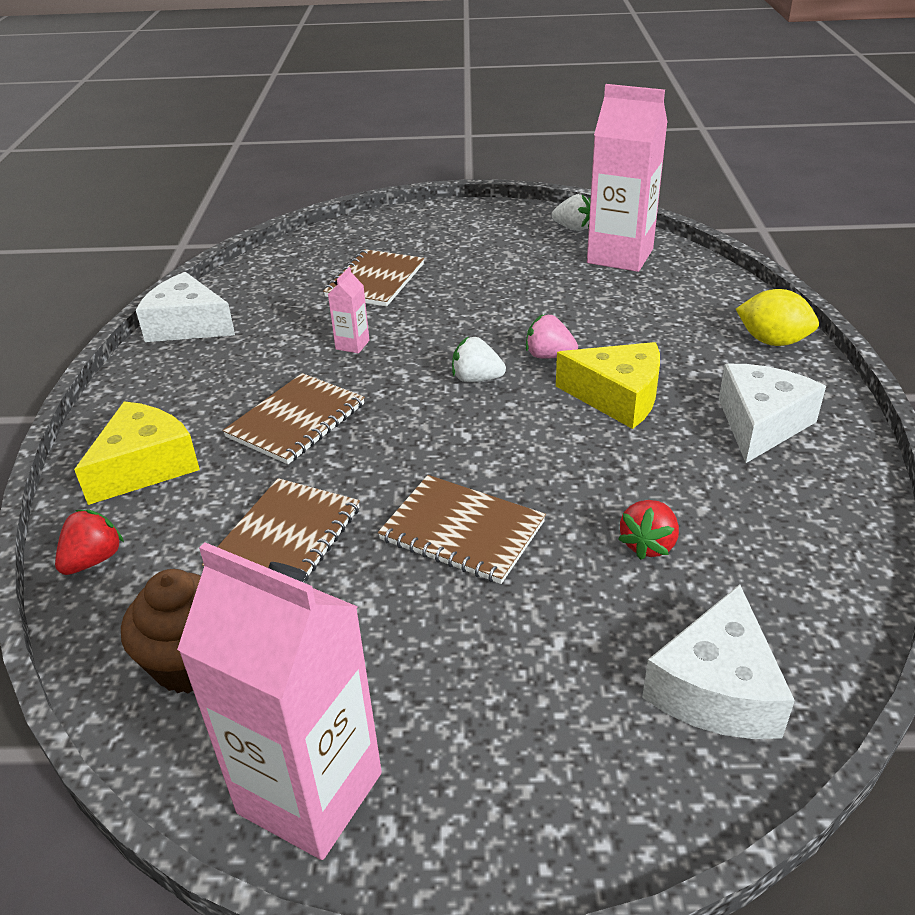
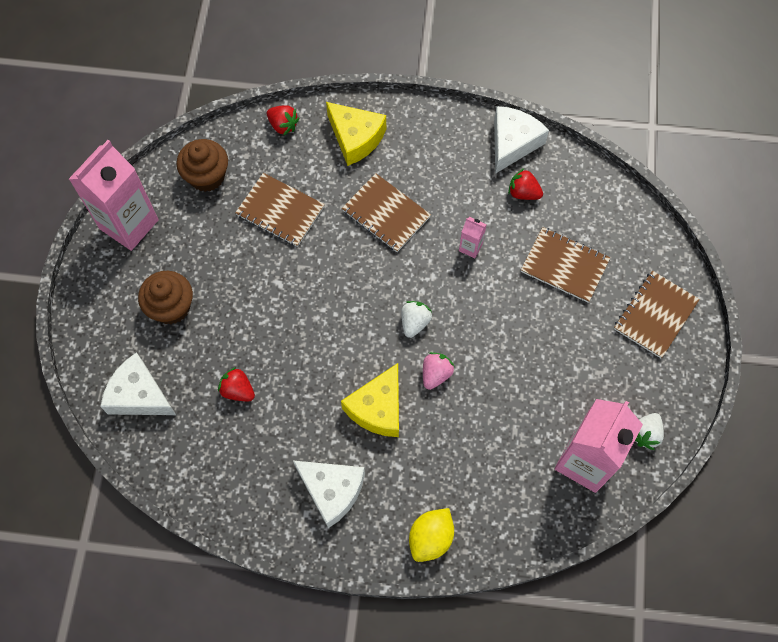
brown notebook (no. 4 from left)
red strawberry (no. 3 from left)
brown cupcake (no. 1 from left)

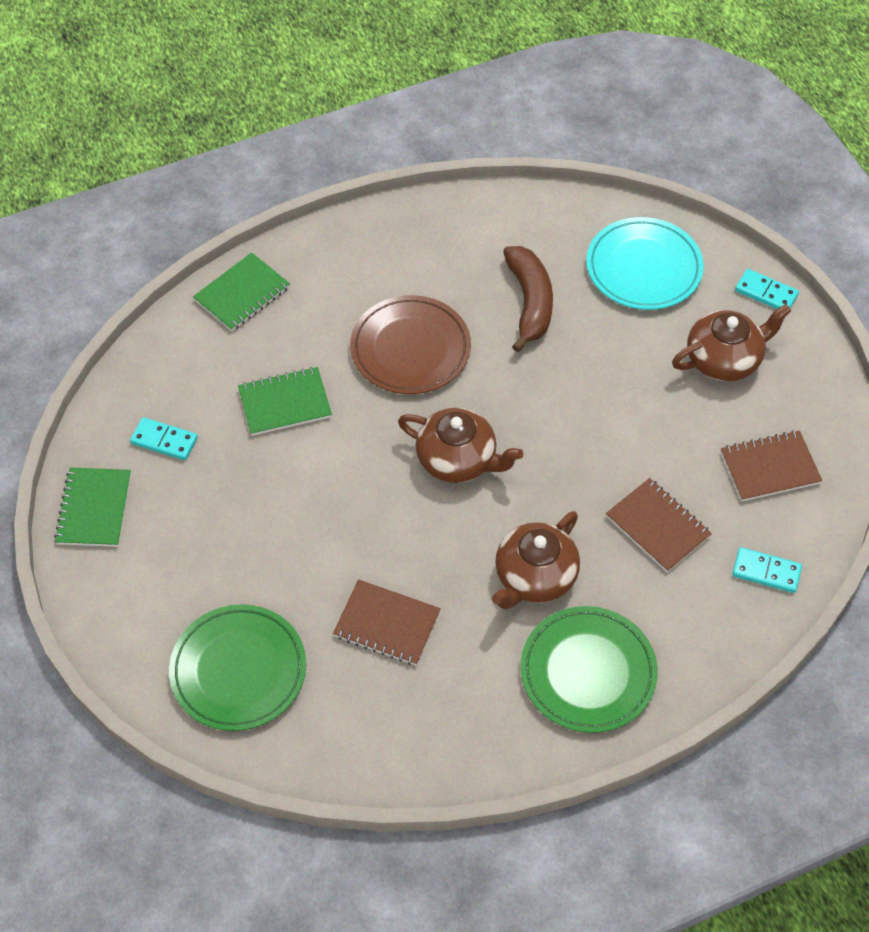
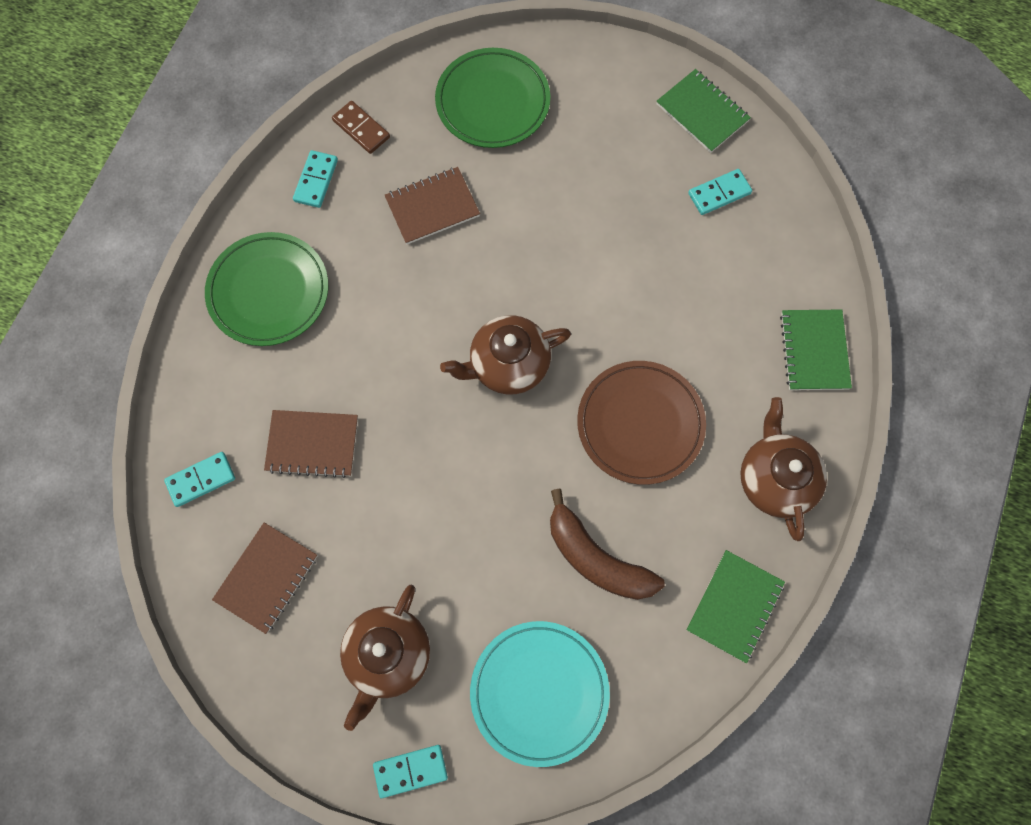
green notebook (no. 2 from left)
brown teapot (no. 3 from left)
brown domino
turquoise domino (no. 2 from left)

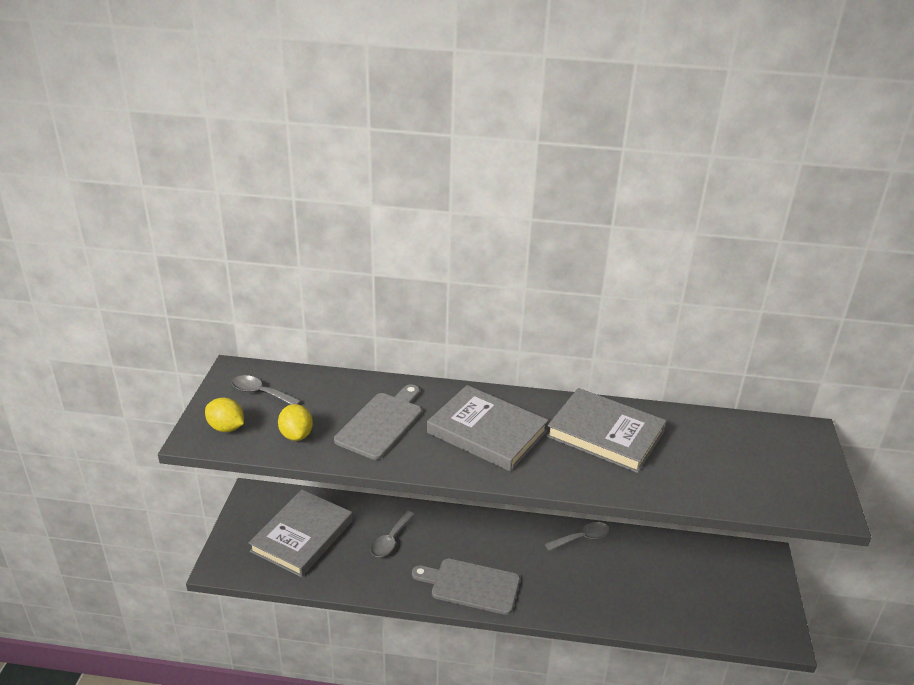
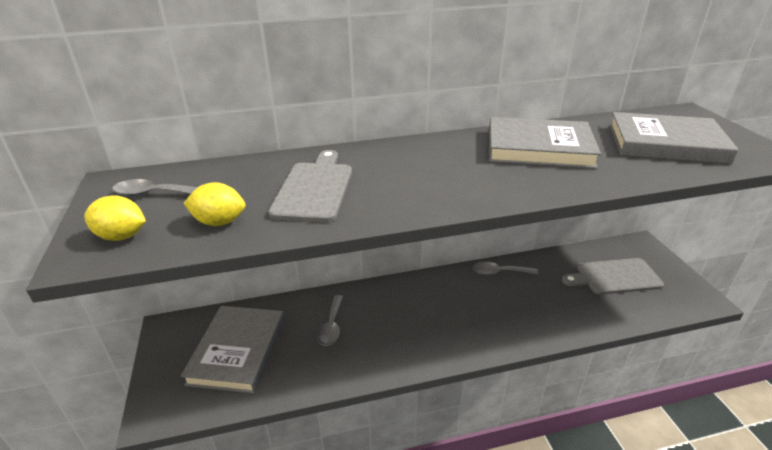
grey book (no. 3 from left)
yellow lemon (no. 2 from left)
grey spoon (no. 3 from left)
grey cutting board (no. 2 from left)

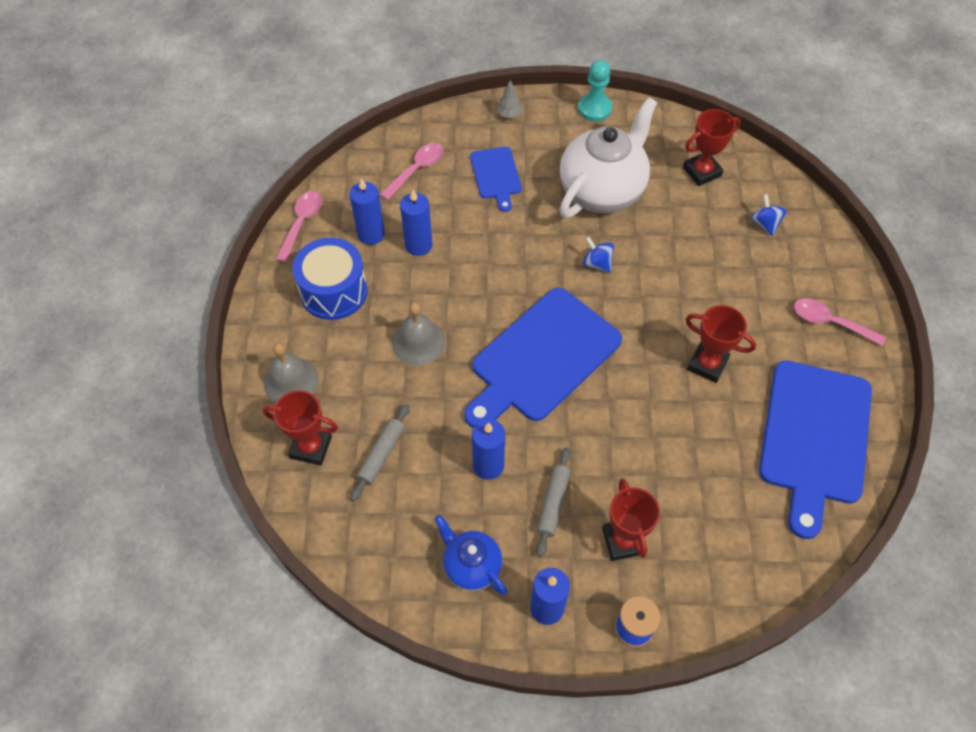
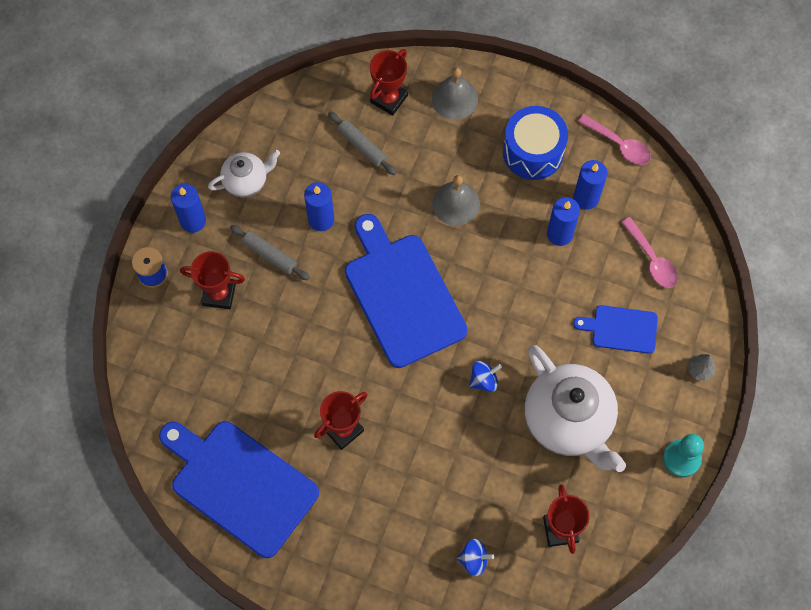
pink spoon (no. 3 from left in the first image)
white teapot (no. 1 from left)

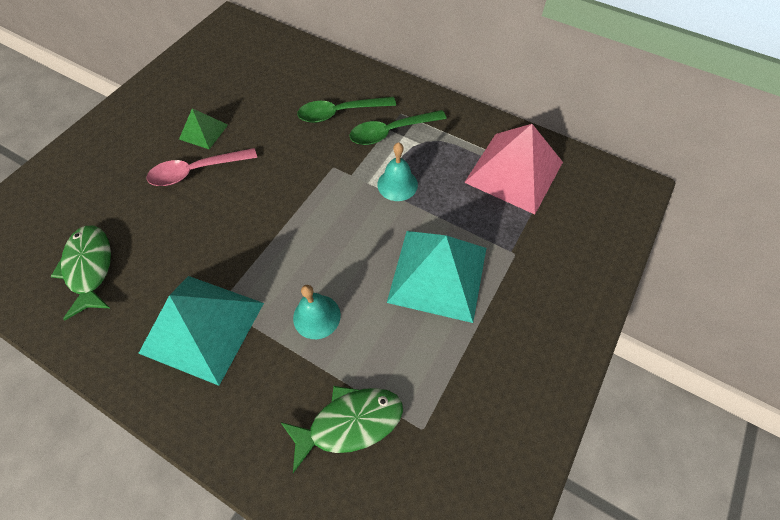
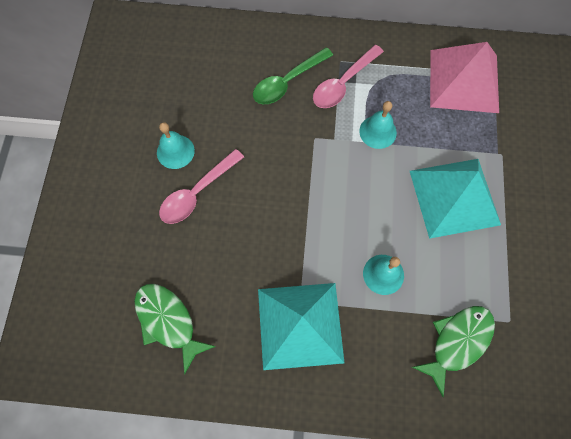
turquoise bell (no. 1 from left)
pink spoon (no. 2 from left)

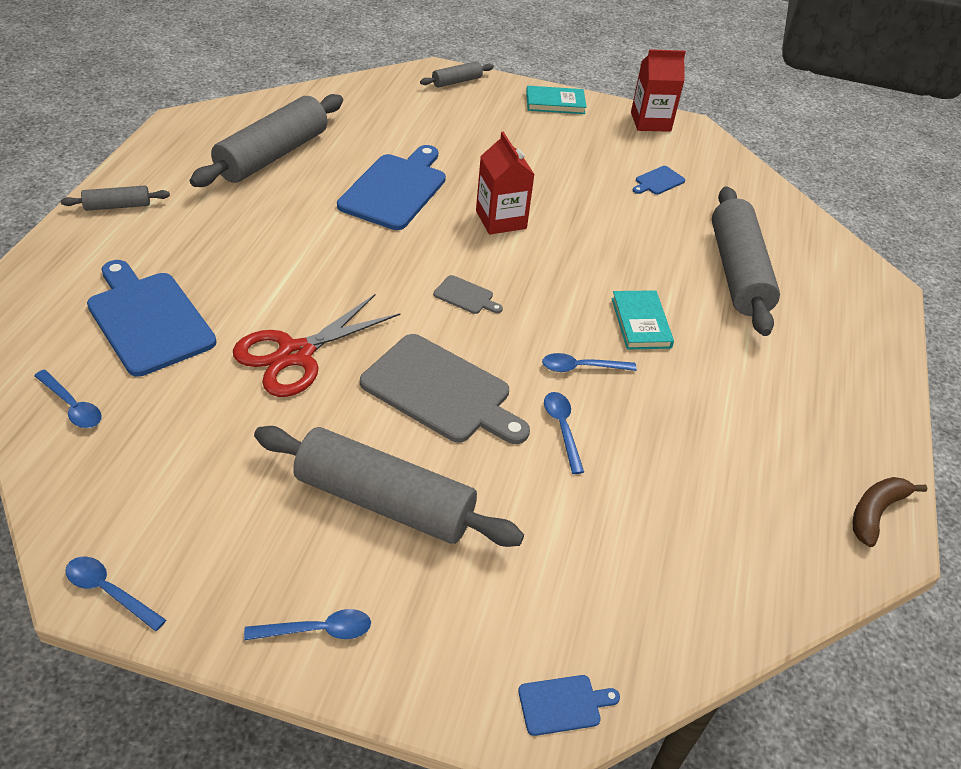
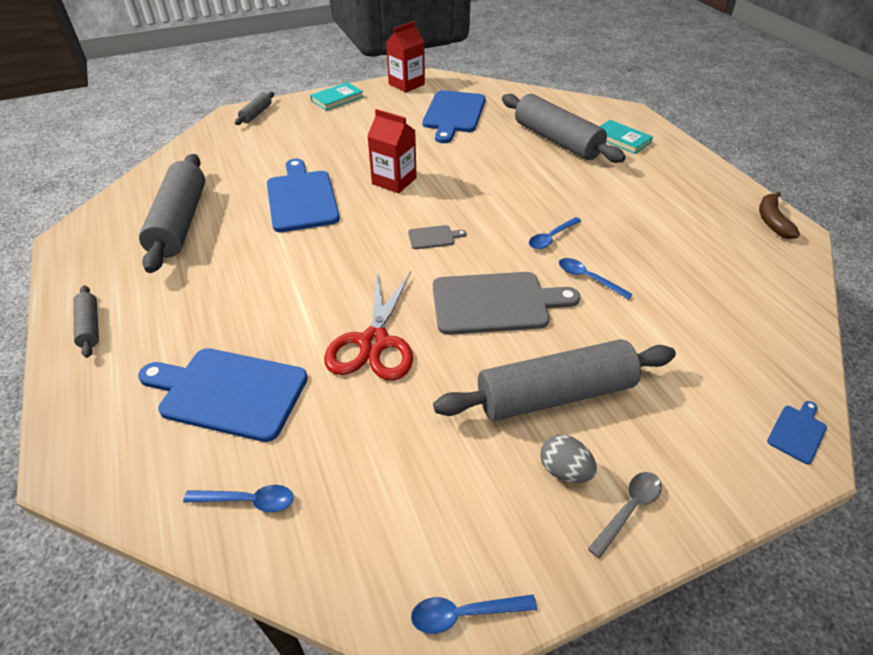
blue cutting board (no. 3 from left)
grey rolling pin (no. 1 from left)
turquoise book (no. 2 from left)
grey spoon
grey egg

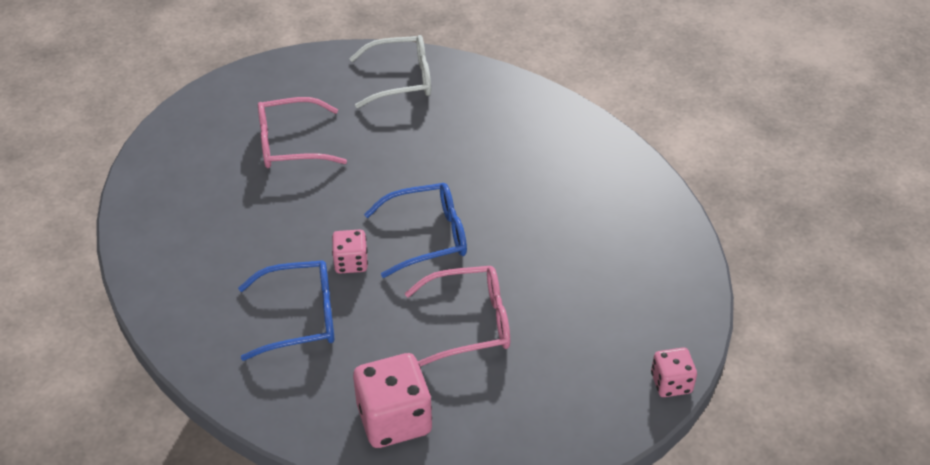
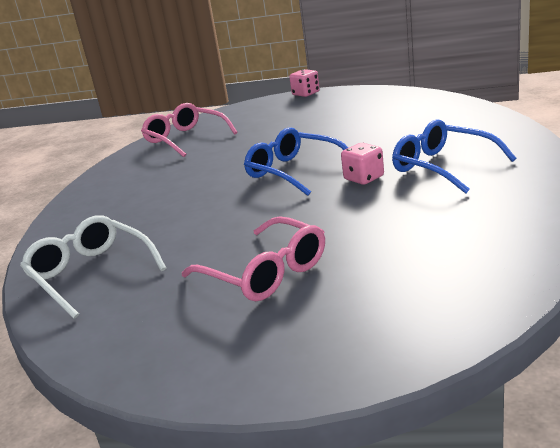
pink glasses (no. 1 from left)
pink dice (no. 2 from left in the first image)

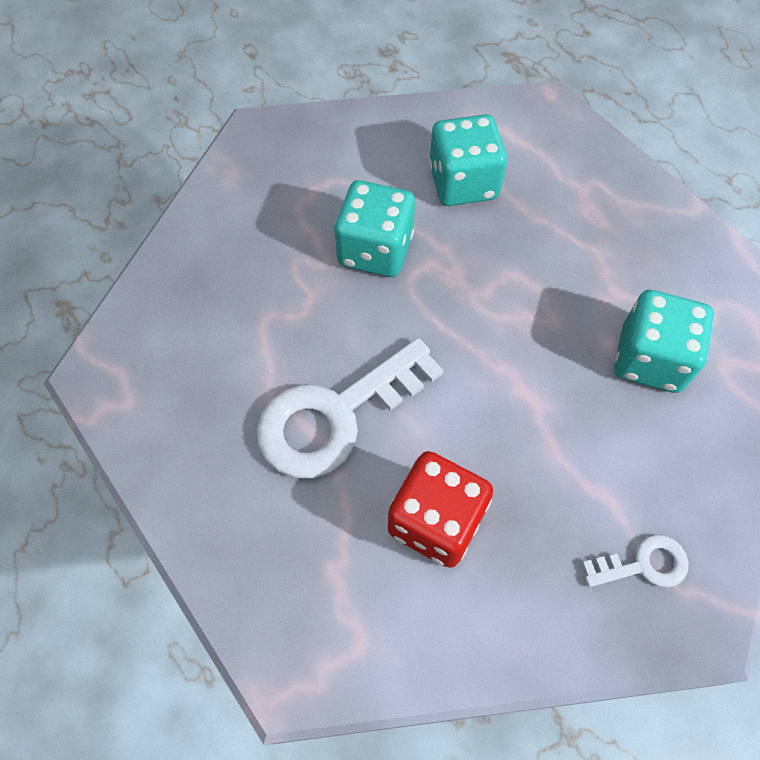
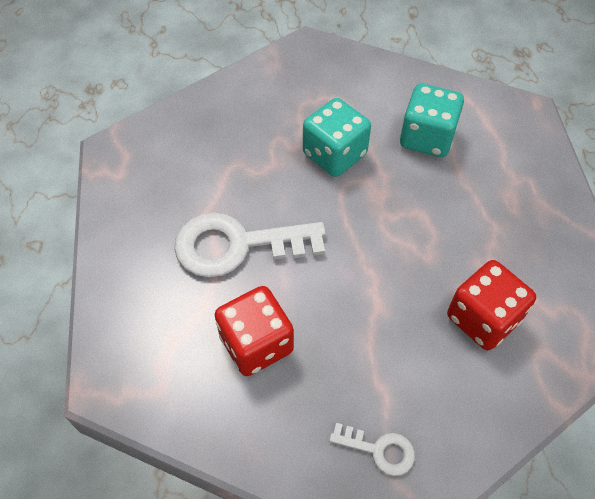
red dice (no. 2 from left)

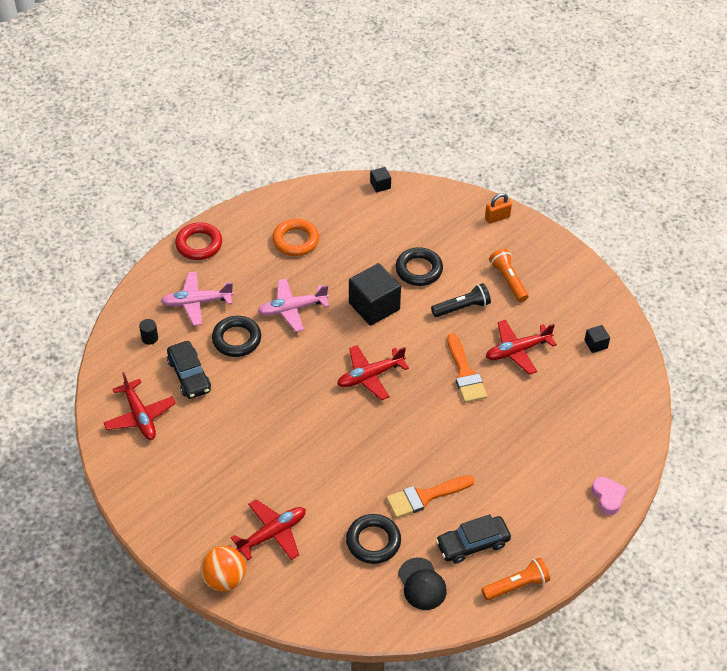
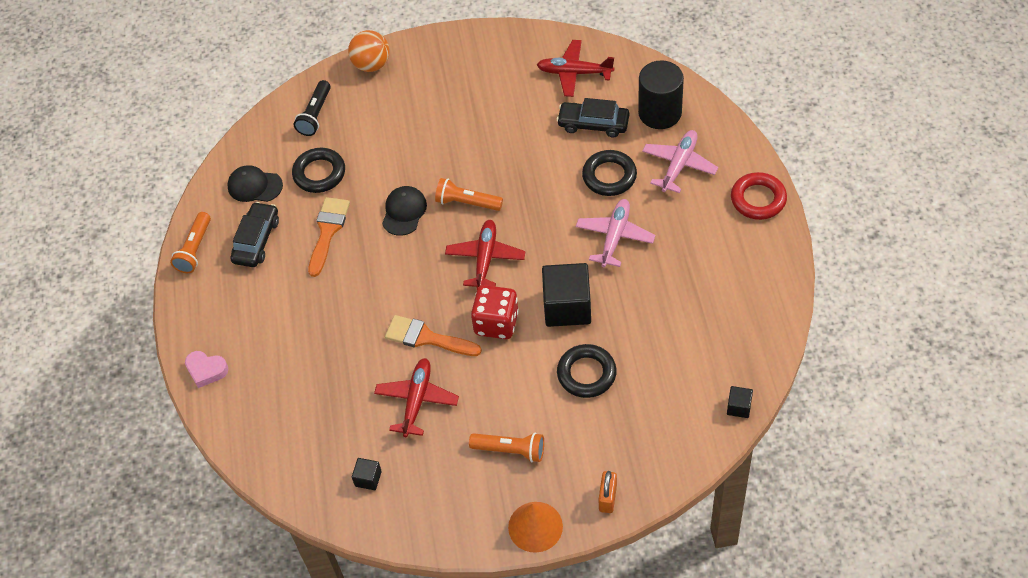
orange ring
black flashlight
black cylinder
red plane (no. 2 from left in the first image)
orange flashlight (no. 2 from left)
black cap (no. 2 from left)
red dice
orange cone

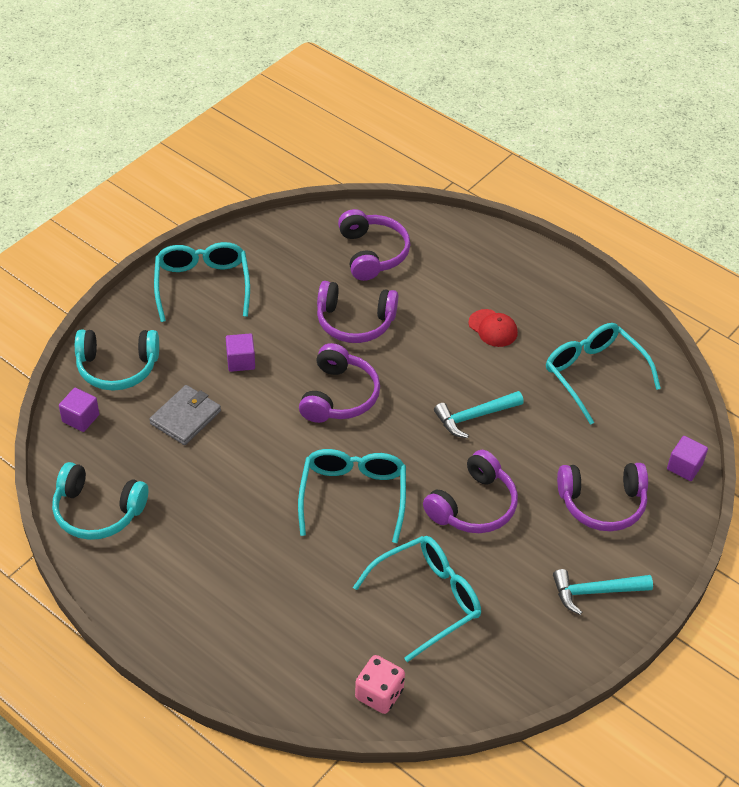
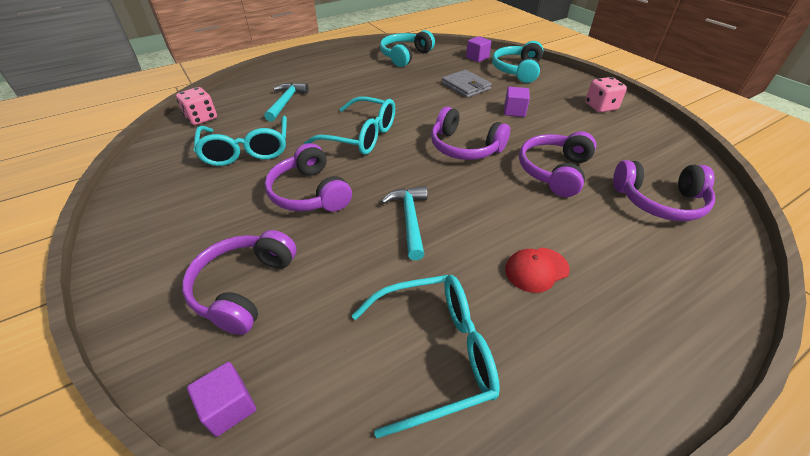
pink dice (no. 2 from left)
turquoise hammer (no. 1 from left)

